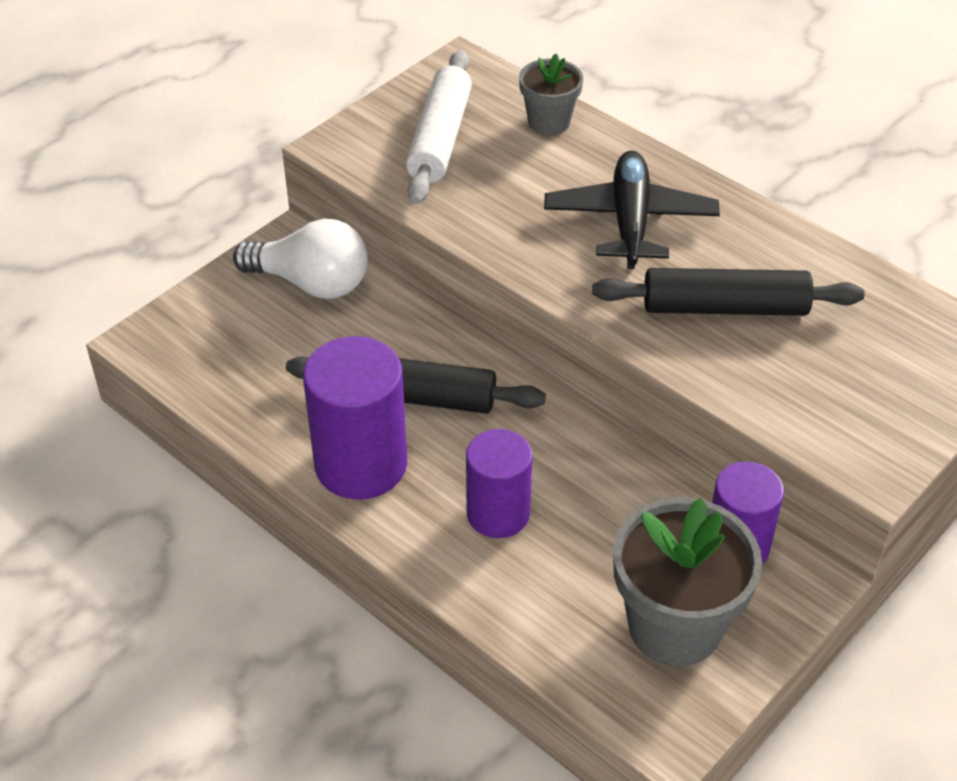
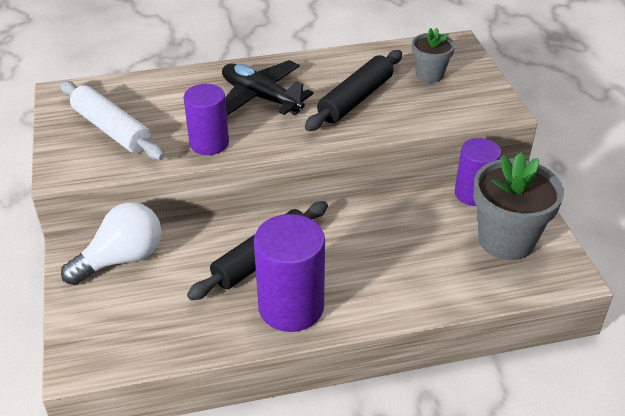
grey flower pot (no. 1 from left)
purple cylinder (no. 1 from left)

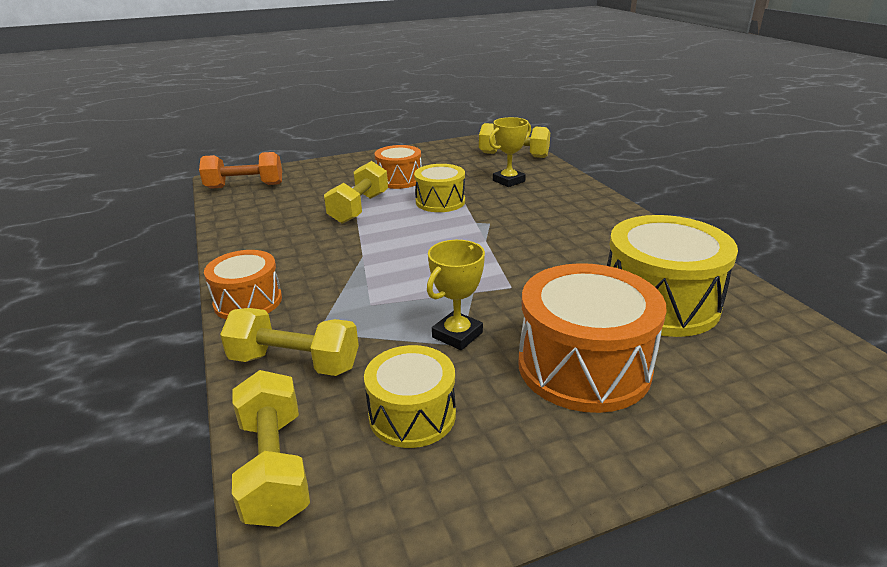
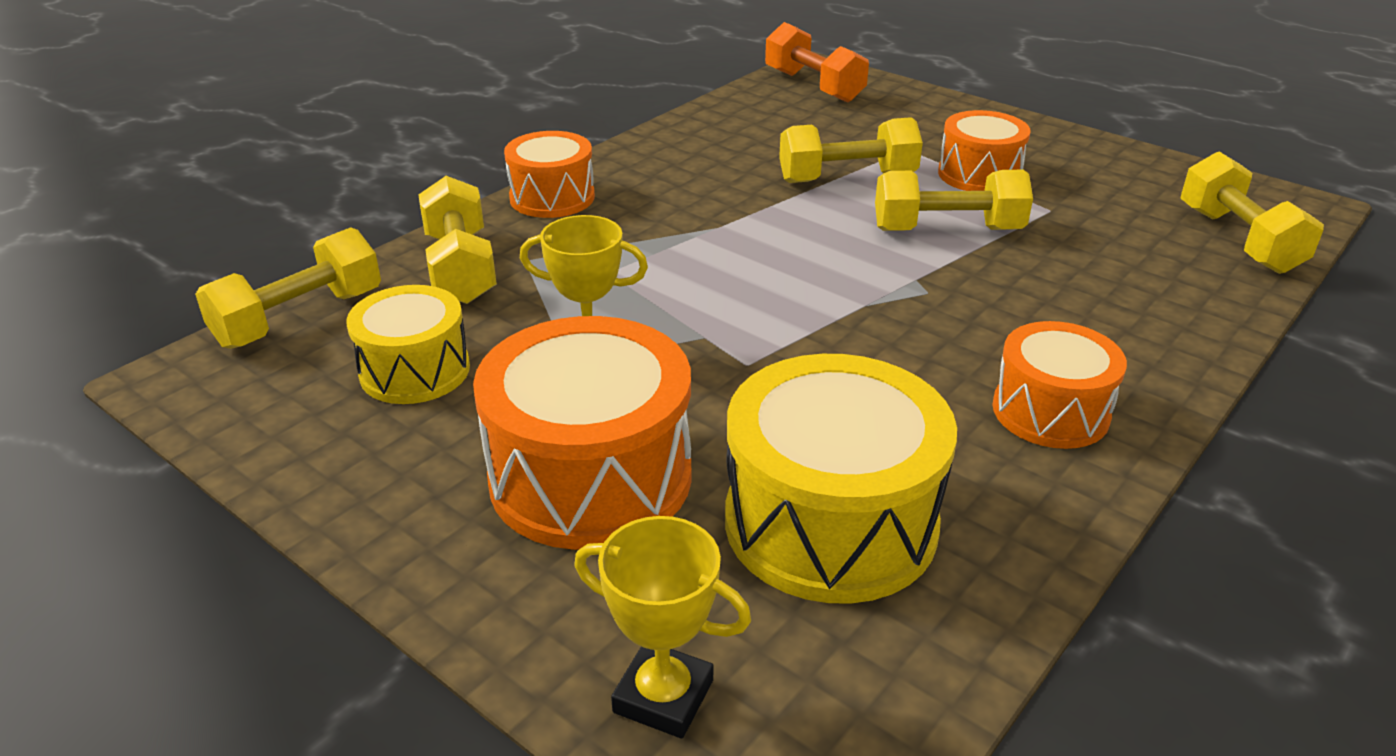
yellow trophy (no. 2 from left)
yellow dumbbell (no. 4 from left)
orange drum (no. 4 from left)

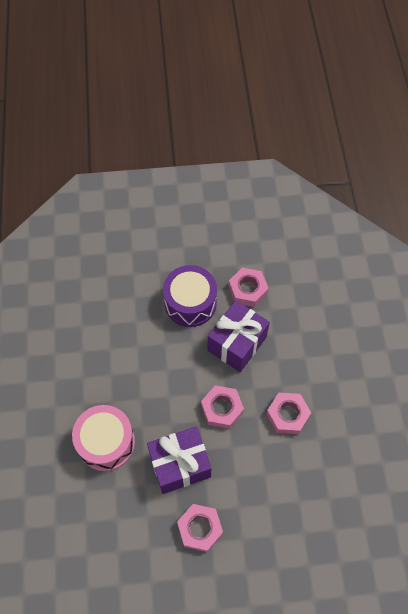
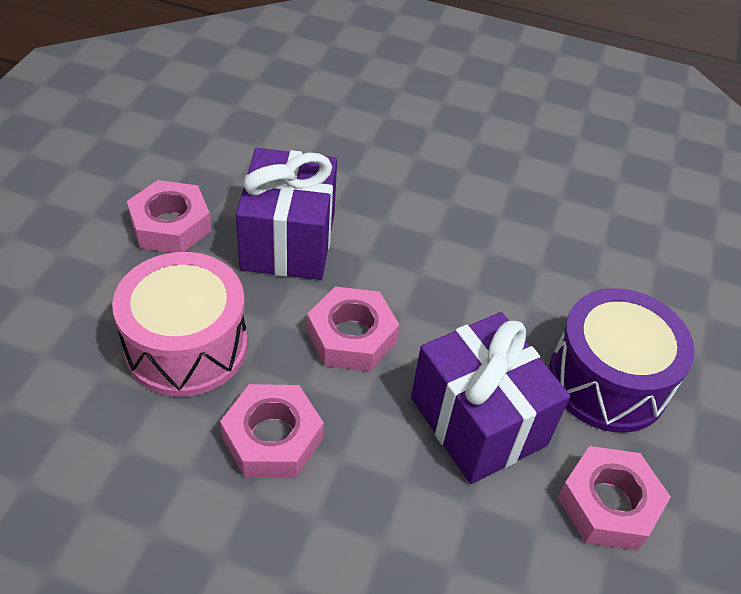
pink drum

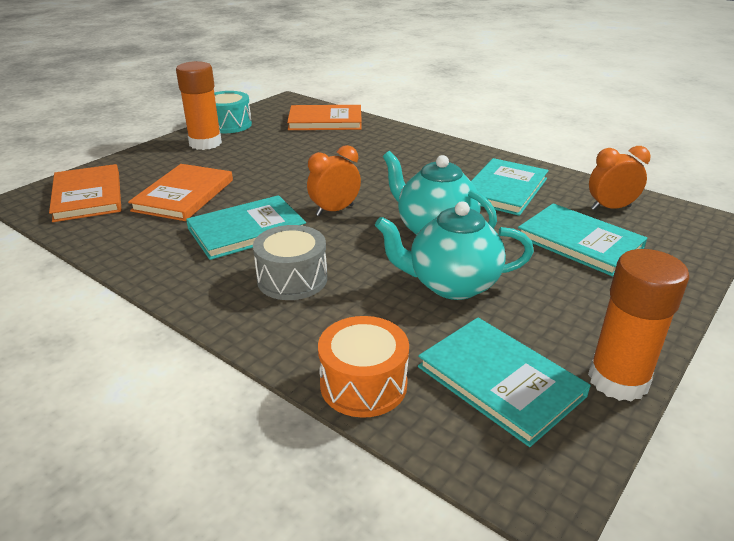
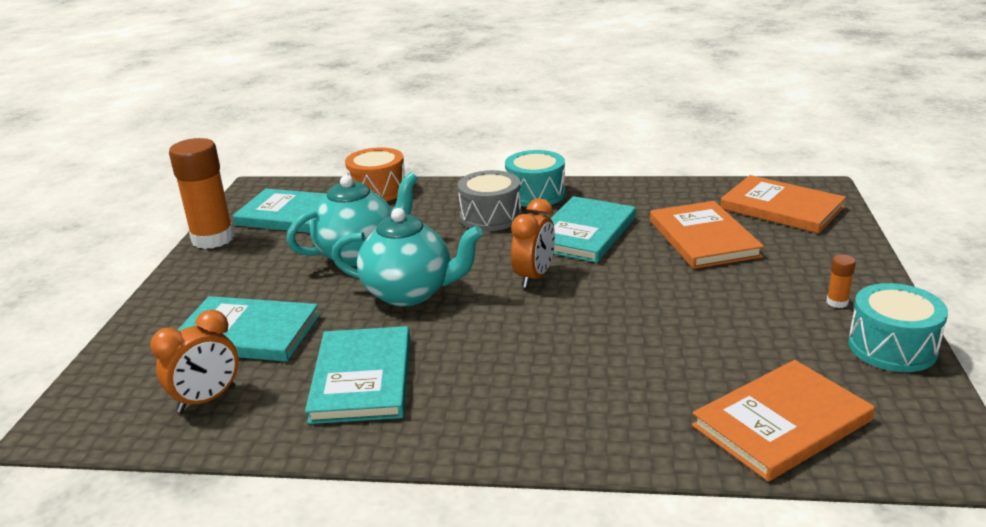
orange glue stick (no. 2 from left)
turquoise drum (no. 1 from left)

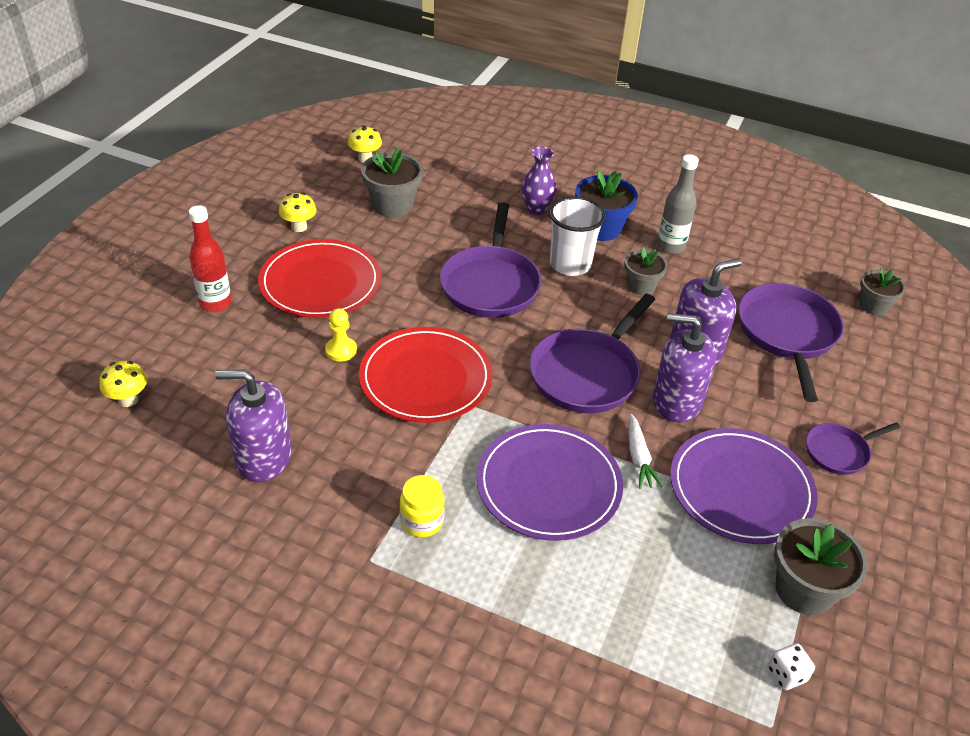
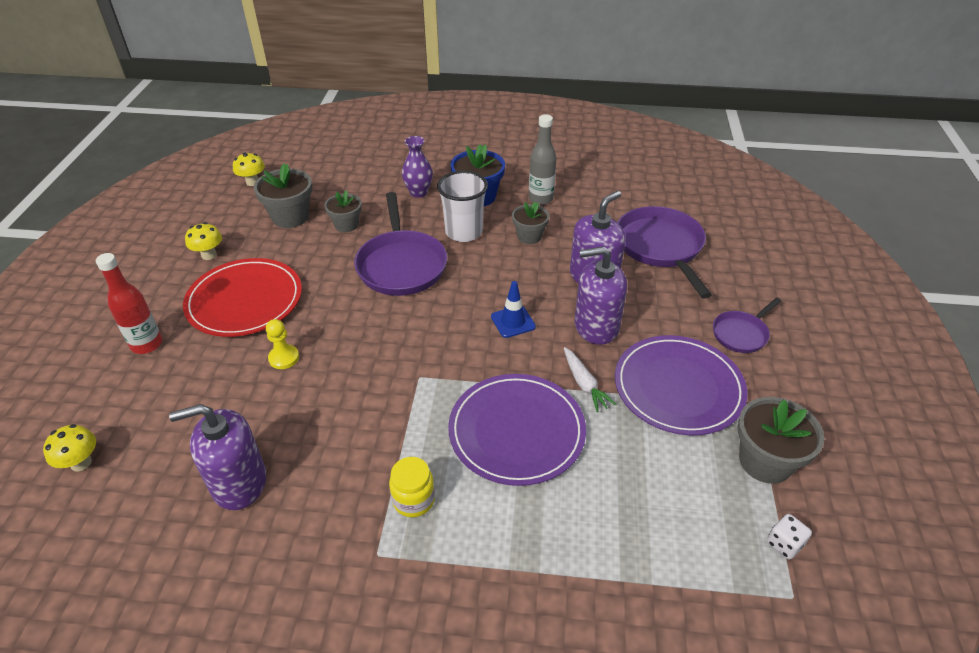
grey flower pot (no. 2 from left)
blue traffic cone
red plate (no. 2 from left in the first image)

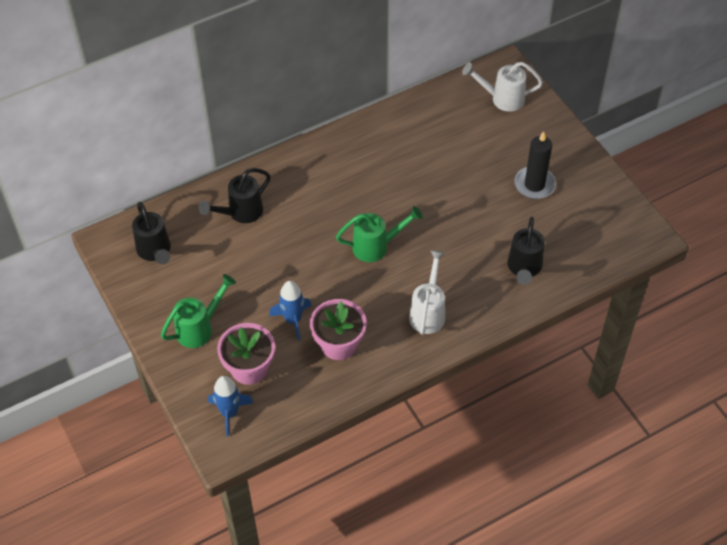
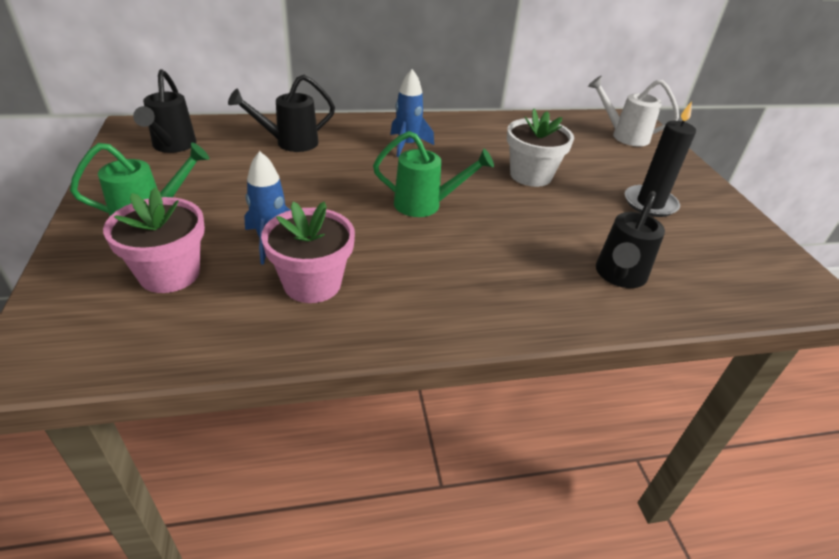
white watering can (no. 1 from left in the first image)
blue rocket (no. 2 from left)
white flower pot

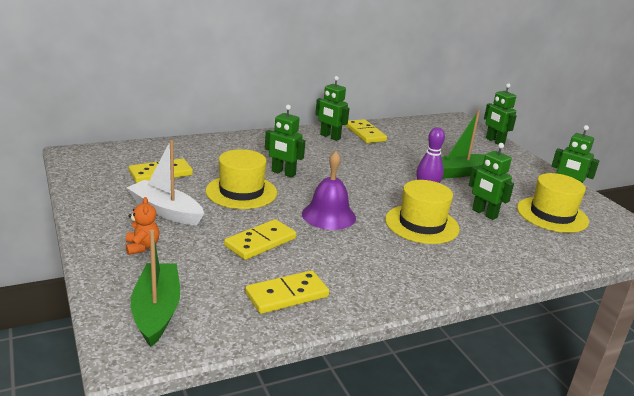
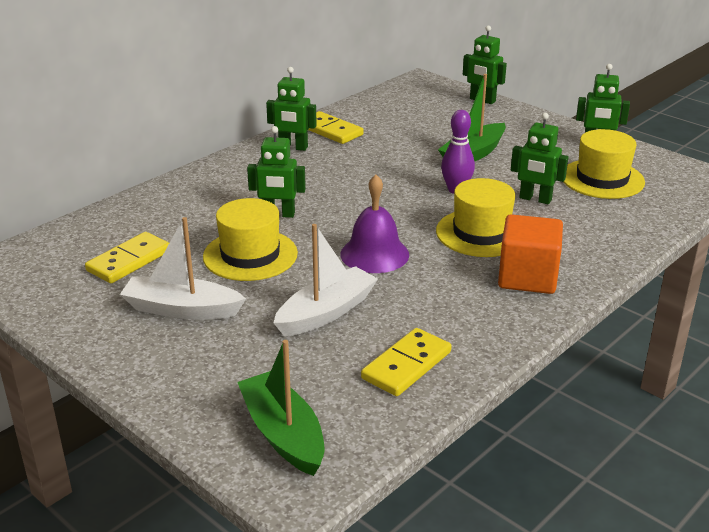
orange teddy bear
white boat (no. 2 from left)
orange cube

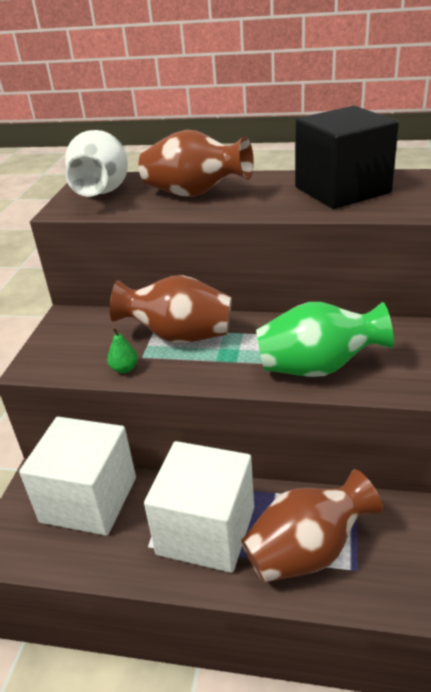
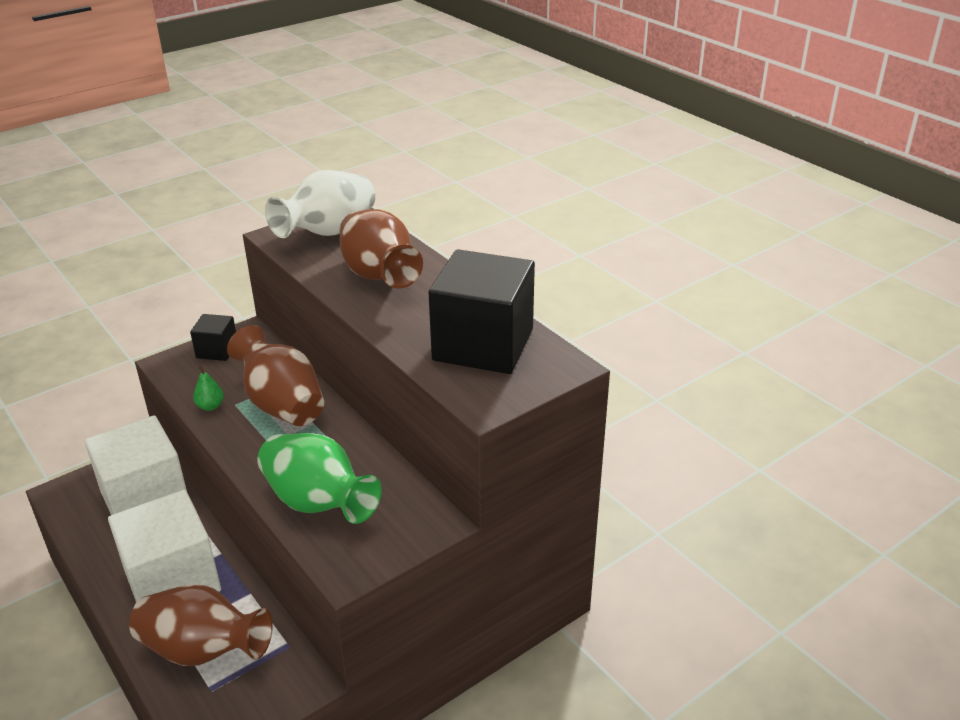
black cube (no. 1 from left)

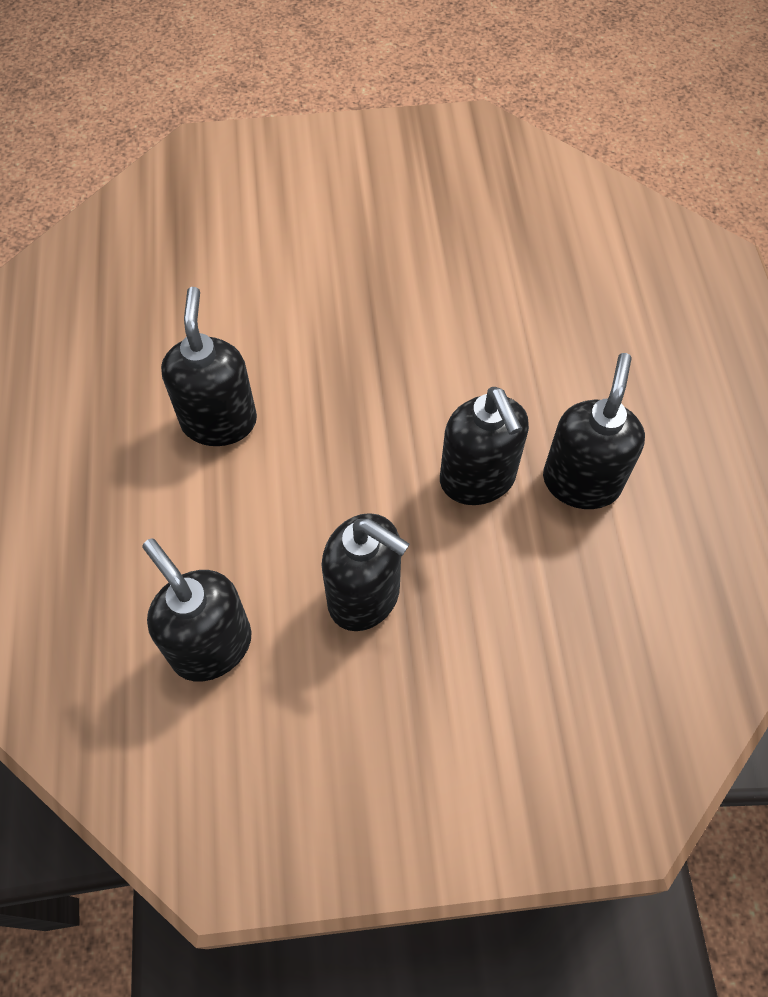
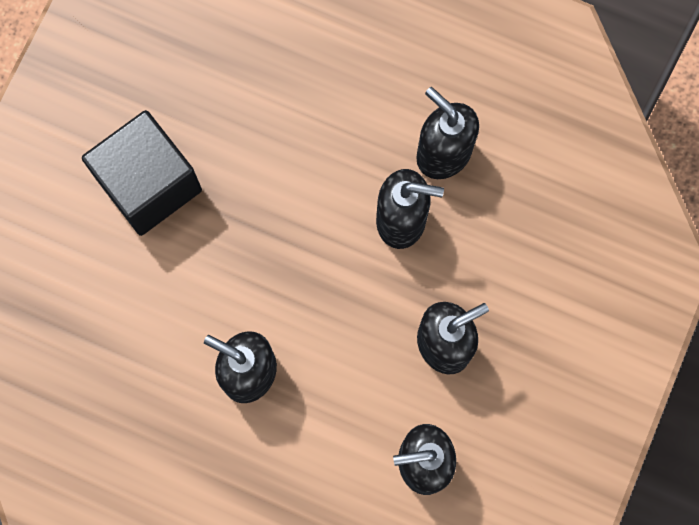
black cube

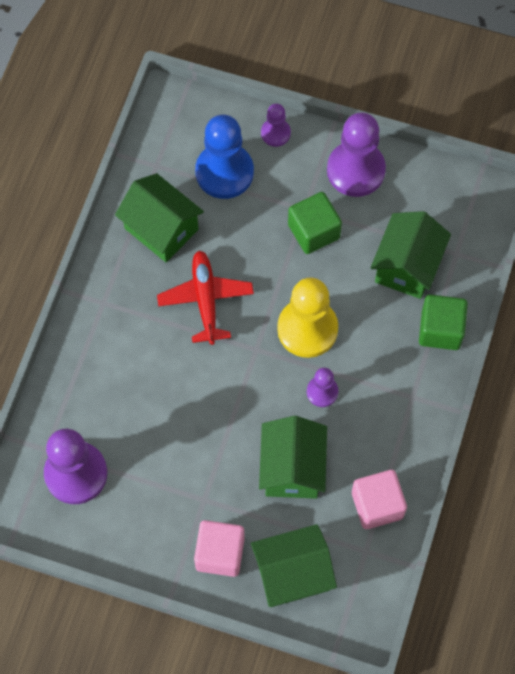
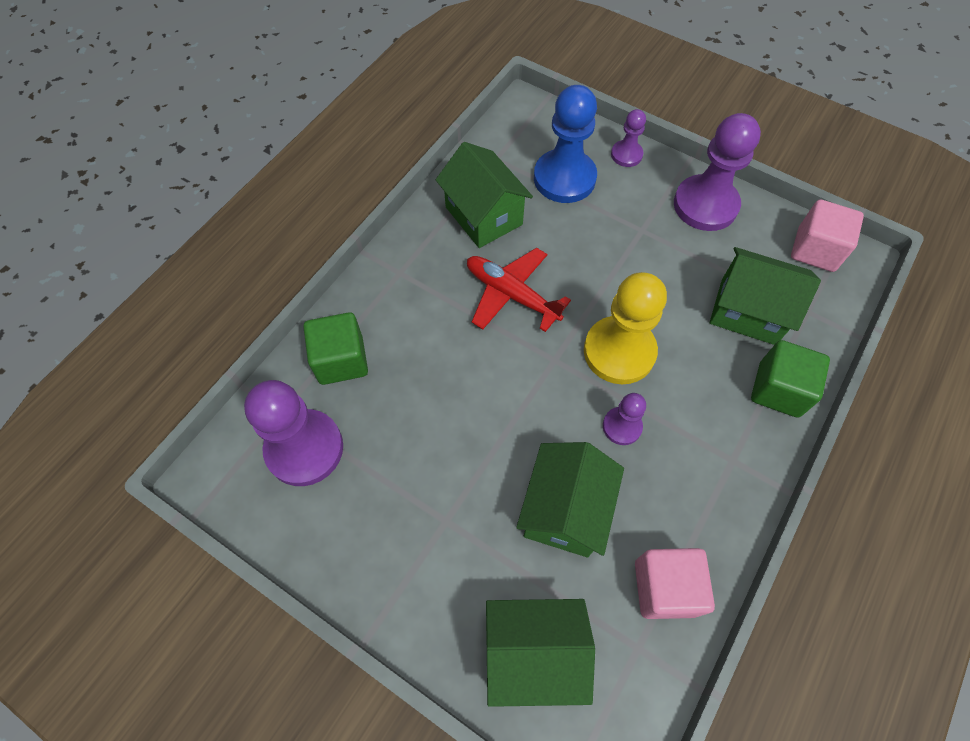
green cube (no. 1 from left)
green house (no. 4 from left)
red plane
pink cube (no. 2 from left)

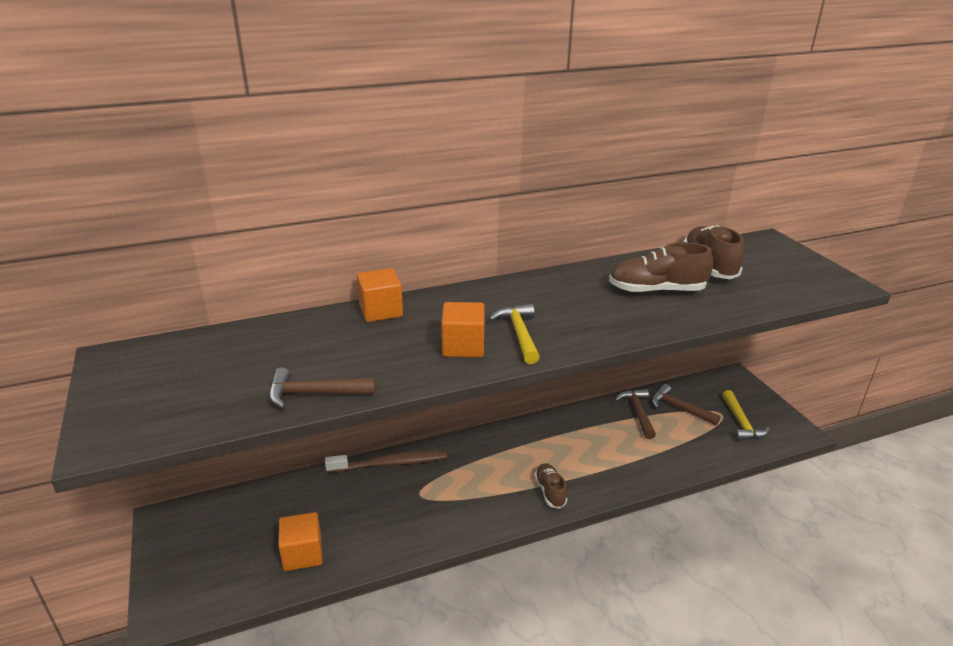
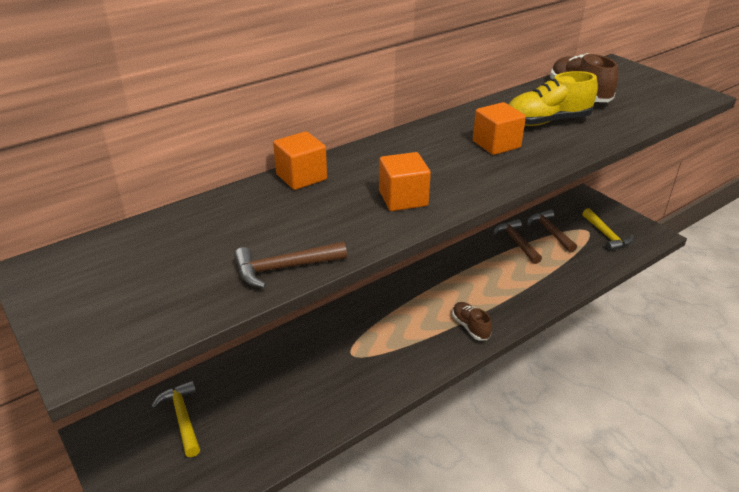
yellow shoe
yellow hammer (no. 1 from left)
brown hammer (no. 3 from left)
brown toothbrush
orange cube (no. 3 from left)

